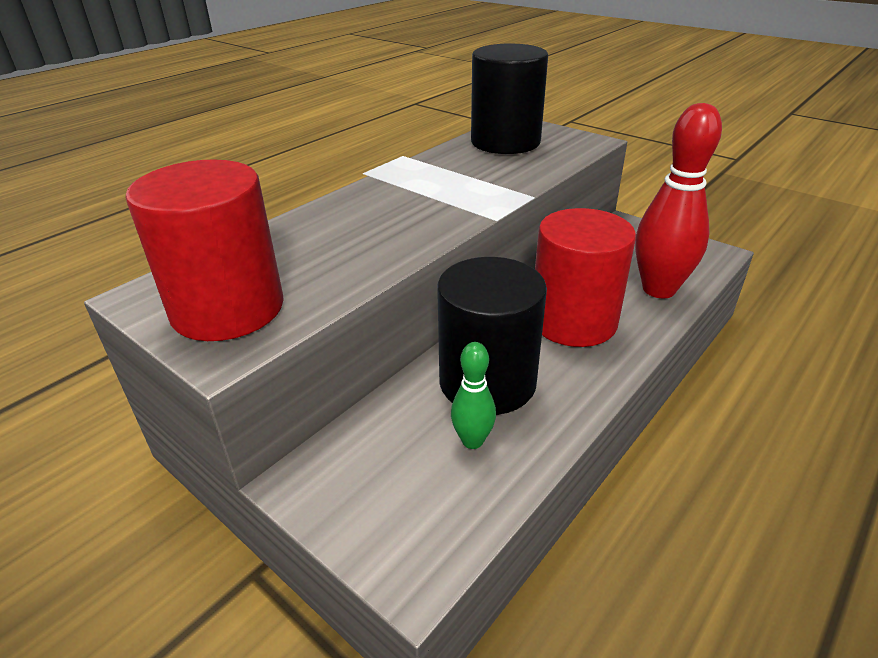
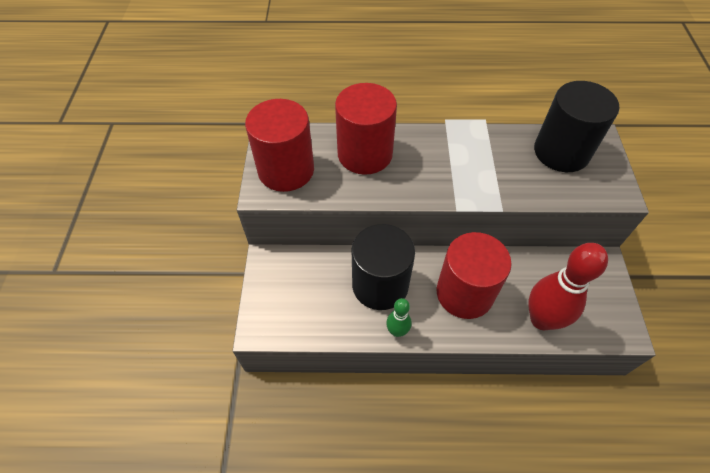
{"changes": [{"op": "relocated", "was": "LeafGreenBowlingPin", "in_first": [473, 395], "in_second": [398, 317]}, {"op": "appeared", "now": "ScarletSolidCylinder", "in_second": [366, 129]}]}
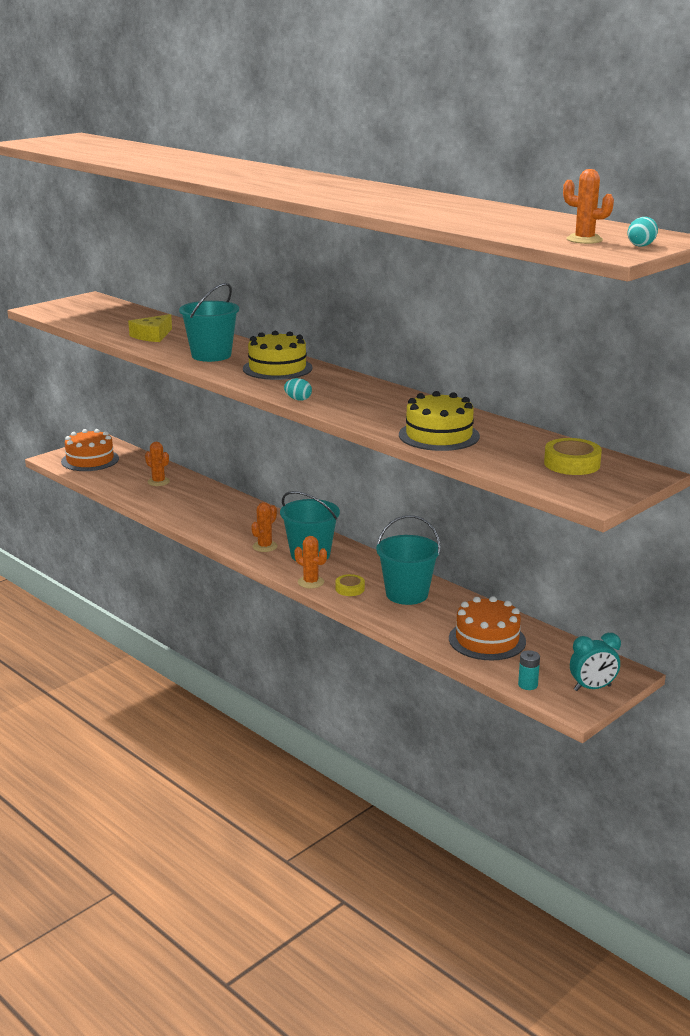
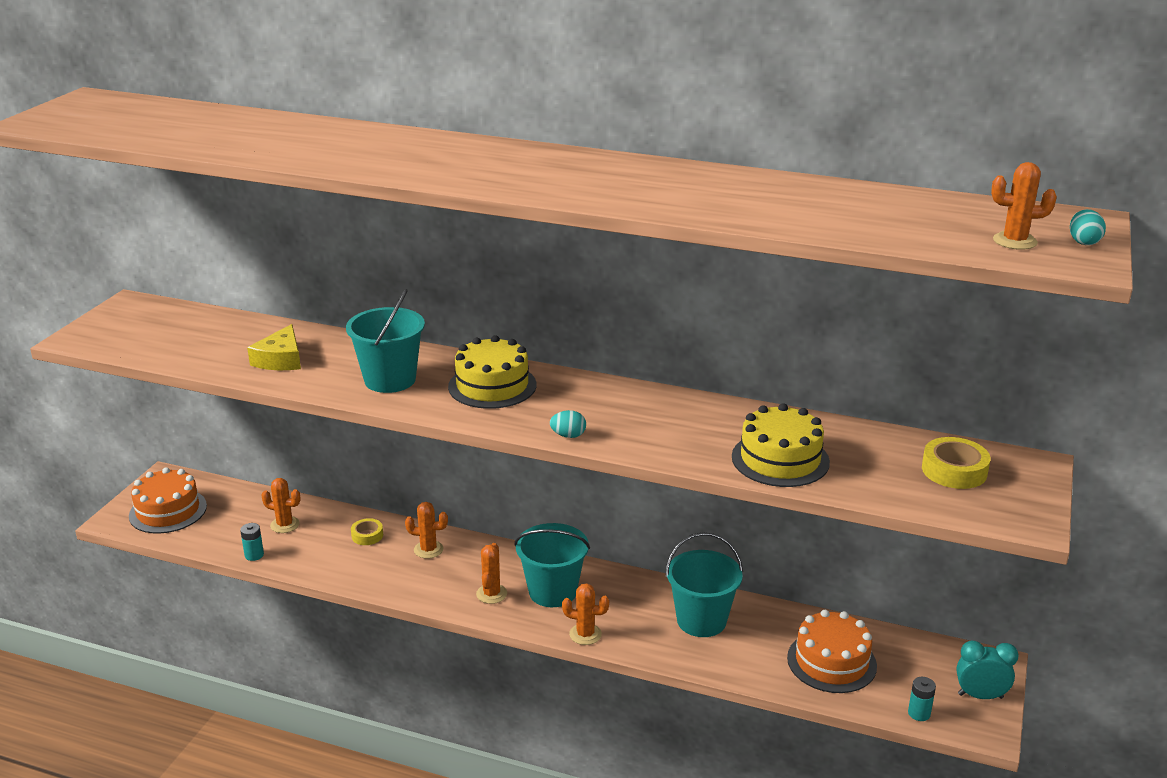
{"changes": [{"op": "relocated", "was": "GoldenRollOfTape", "in_first": [350, 585], "in_second": [367, 531]}, {"op": "spun", "was": "TurquoiseAlarmClock", "in_first": [595, 662], "in_second": [987, 670], "clockwise": -135}, {"op": "appeared", "now": "TurquoiseBattery", "in_second": [252, 542]}, {"op": "appeared", "now": "OrangeCactus", "in_second": [426, 530]}]}
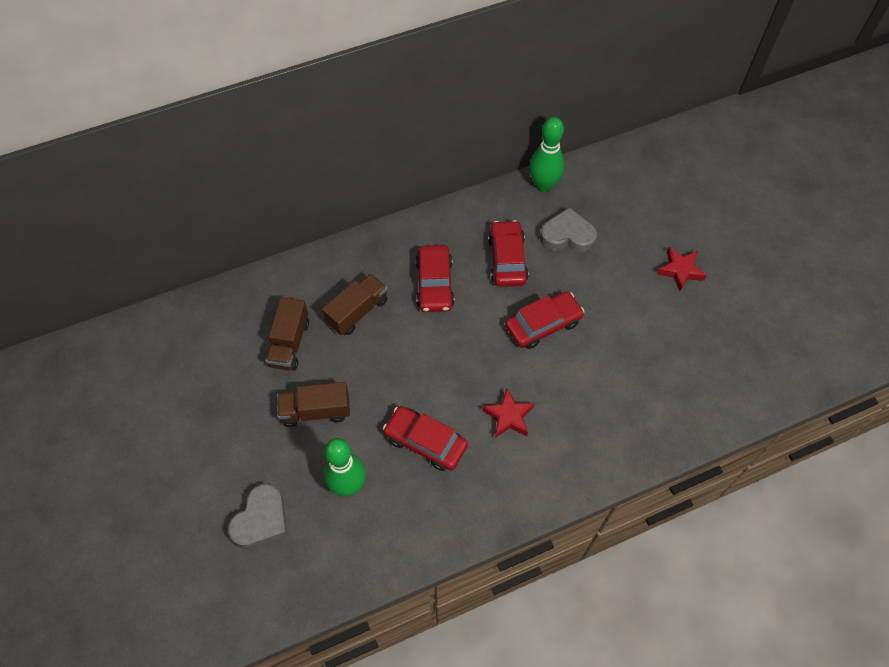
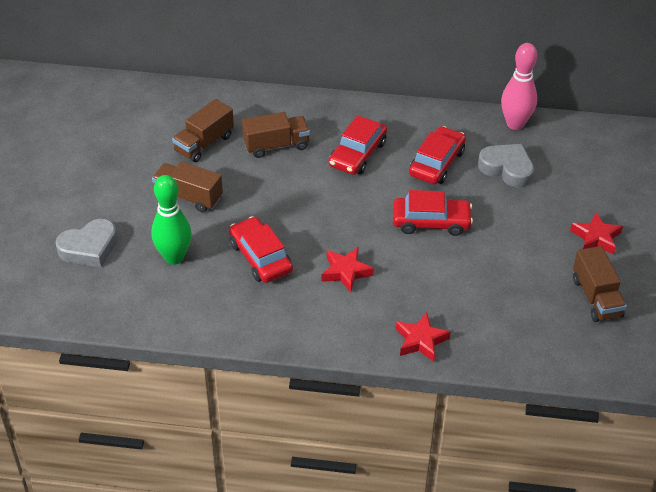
{"changes": [{"op": "colour", "was": "LeafGreenBowlingPin", "now": "RosePinkBowlingPin", "in_first": [546, 154], "in_second": [519, 86]}, {"op": "appeared", "now": "ScarletStarShape", "in_second": [423, 337]}, {"op": "appeared", "now": "RussetToyTruck", "in_second": [600, 284]}]}
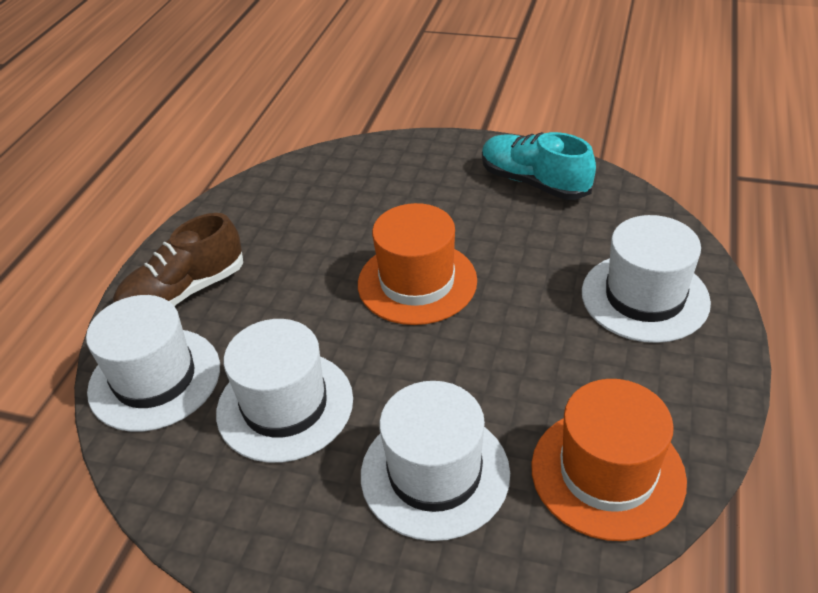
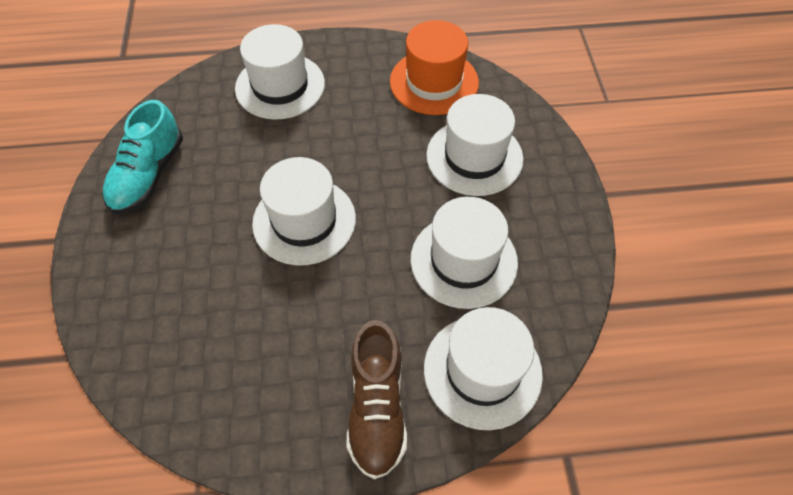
{"changes": [{"op": "spun", "was": "RussetShoe", "in_first": [178, 259], "in_second": [376, 399], "clockwise": 60}, {"op": "colour", "was": "OrangeHat", "now": "PureWhiteHat", "in_first": [417, 264], "in_second": [304, 211]}]}
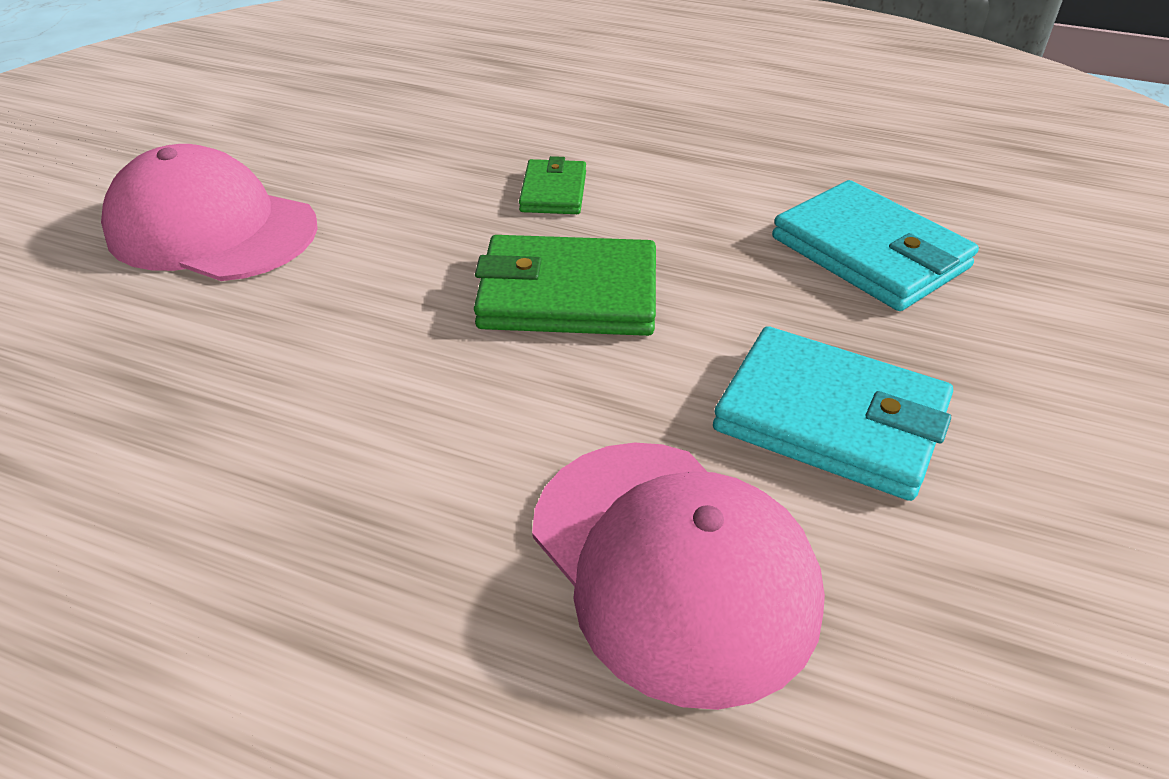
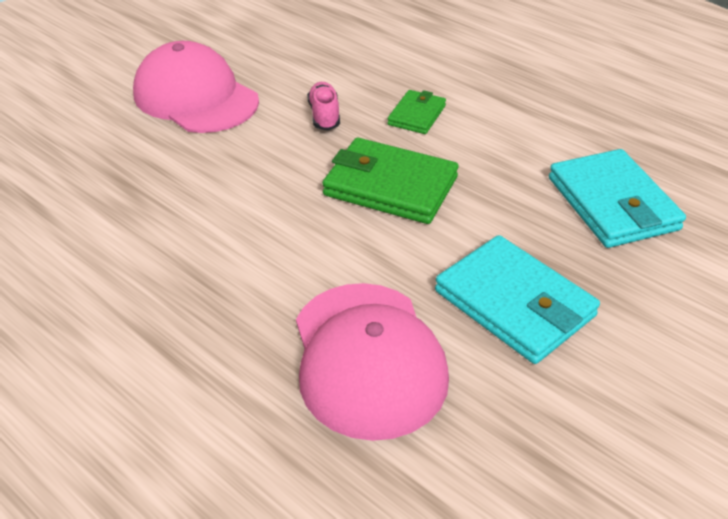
{"changes": [{"op": "appeared", "now": "RosePinkShoe", "in_second": [323, 106]}]}
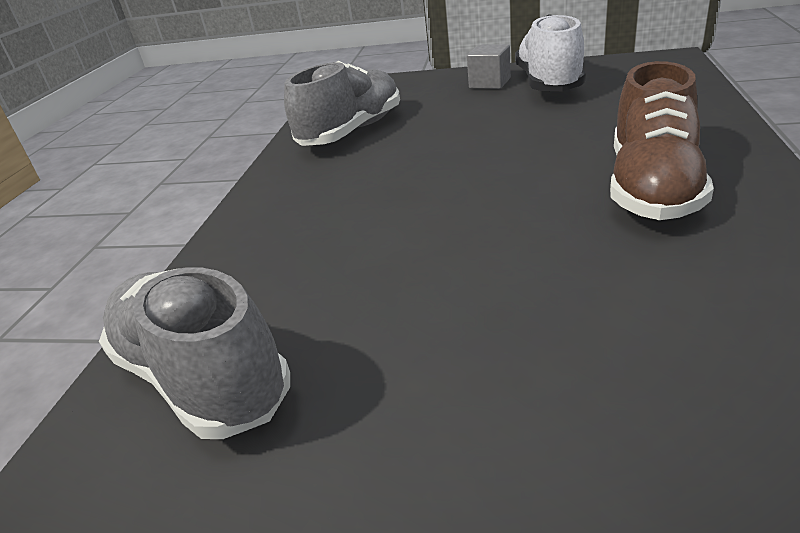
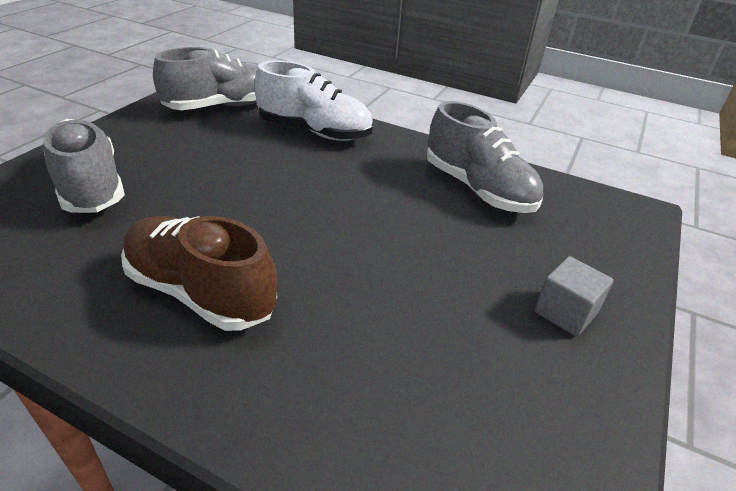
{"changes": [{"op": "relocated", "was": "PureWhiteShoe", "in_first": [550, 52], "in_second": [313, 100]}, {"op": "appeared", "now": "GreyShoe", "in_second": [84, 166]}]}
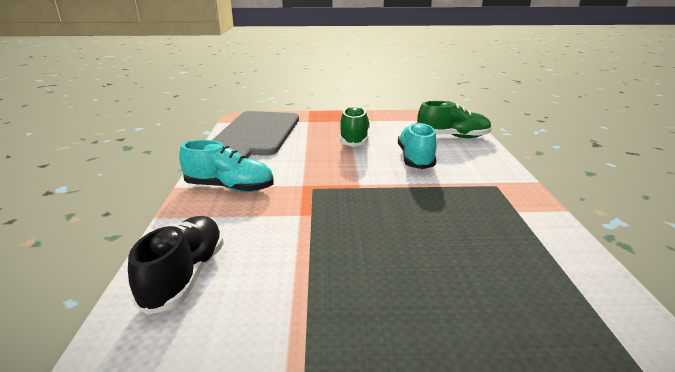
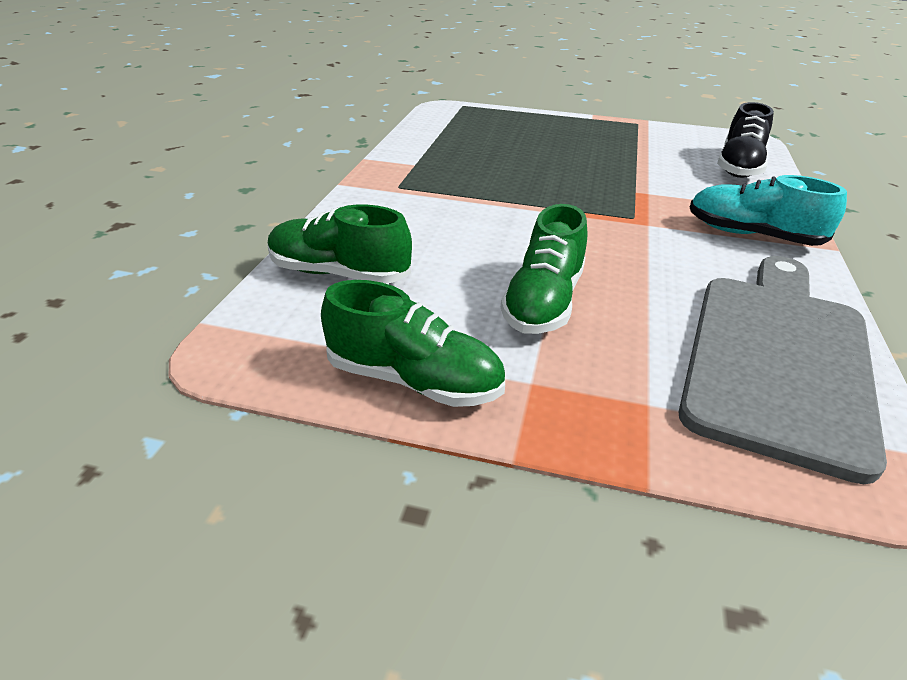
{"changes": [{"op": "missing", "was": "TurquoiseShoe", "in_first": [417, 145]}, {"op": "appeared", "now": "LeafGreenShoe", "in_second": [413, 343]}]}
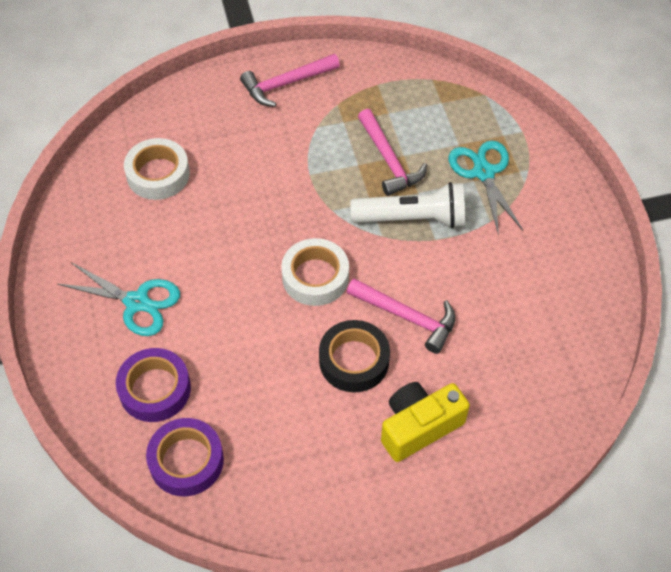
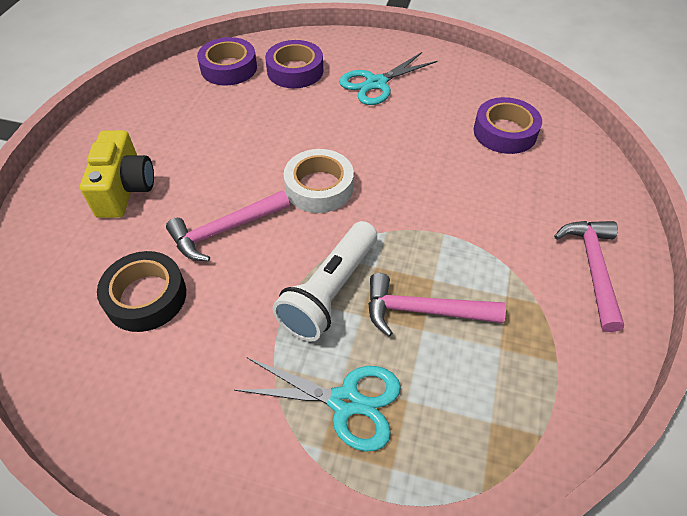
{"changes": [{"op": "colour", "was": "PureWhiteRollOfTape", "now": "RoyalPurpleRollOfTape", "in_first": [157, 169], "in_second": [508, 125]}, {"op": "relocated", "was": "BlackRollOfTape", "in_first": [354, 356], "in_second": [141, 291]}]}
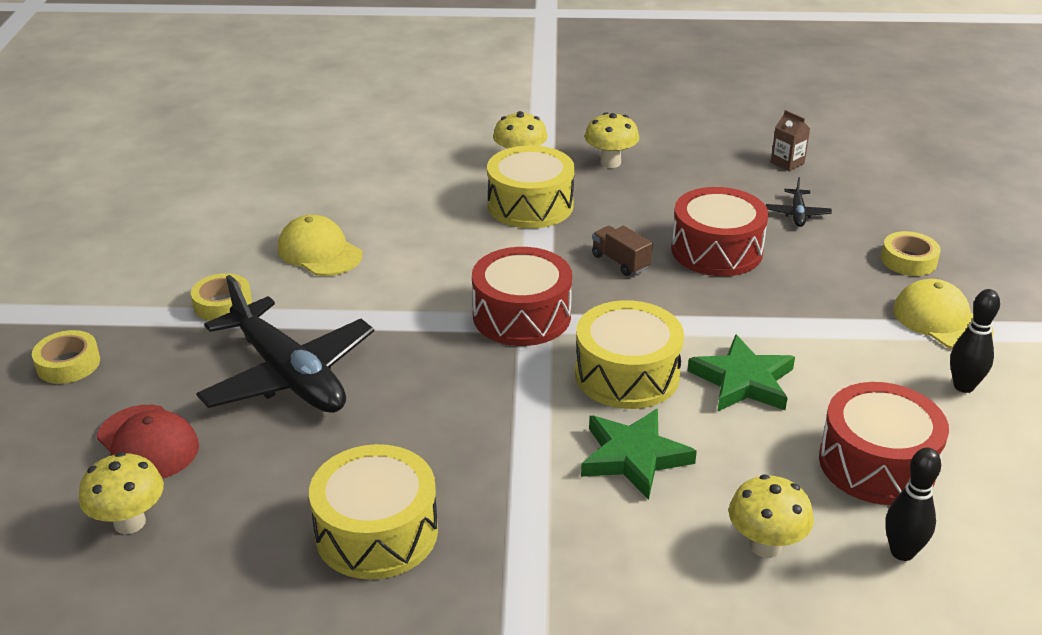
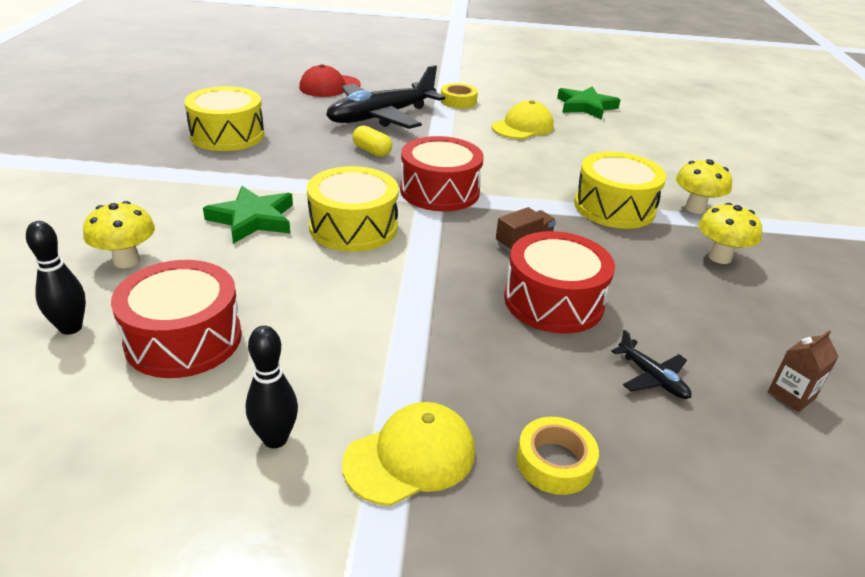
{"changes": [{"op": "missing", "was": "GoldenRollOfTape", "in_first": [66, 357]}, {"op": "missing", "was": "GoldenFungus", "in_first": [121, 493]}, {"op": "relocated", "was": "LeafGreenStarShape", "in_first": [741, 373], "in_second": [588, 103]}, {"op": "spun", "was": "BlackAeroplane", "in_first": [799, 202], "in_second": [651, 364], "clockwise": -135}, {"op": "appeared", "now": "GoldenPill", "in_second": [372, 141]}]}
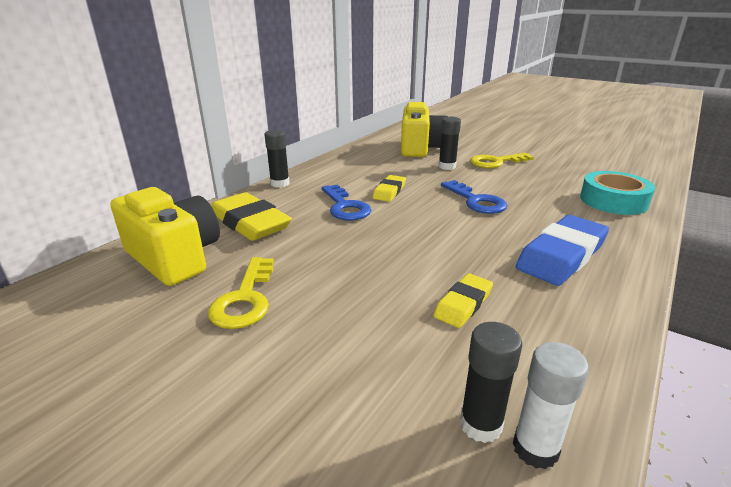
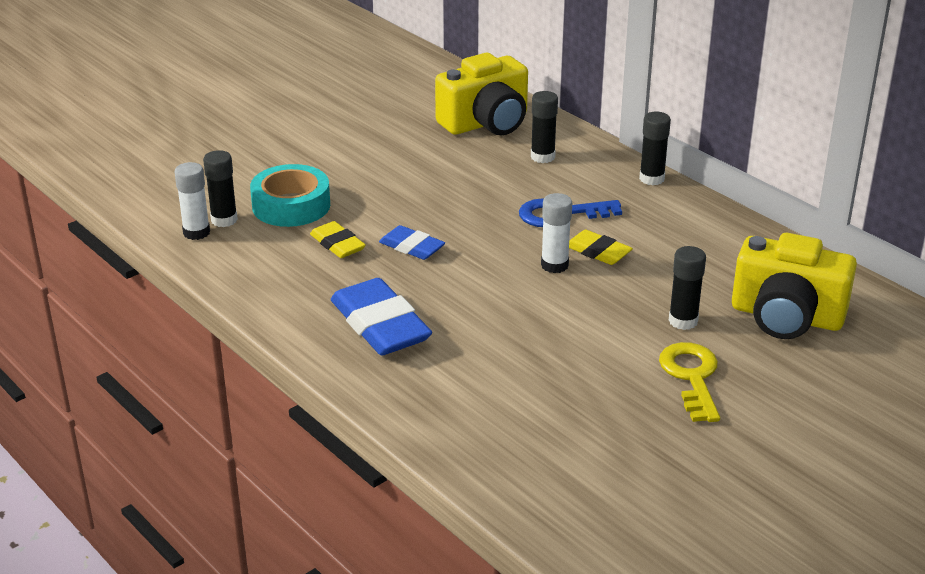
{"changes": [{"op": "missing", "was": "GoldenDoorKey", "in_first": [241, 293]}, {"op": "exchanged", "was": "GoldenGumEraser", "now": "BlackGlue", "in_first": [251, 216], "in_second": [544, 127]}, {"op": "missing", "was": "BlueDoorKey", "in_first": [474, 197]}, {"op": "relocated", "was": "TurquoiseRollOfTape", "in_first": [617, 193], "in_second": [290, 195]}, {"op": "appeared", "now": "BlueGumEraser", "in_second": [412, 242]}, {"op": "appeared", "now": "PureWhiteGlue", "in_second": [556, 233]}]}
